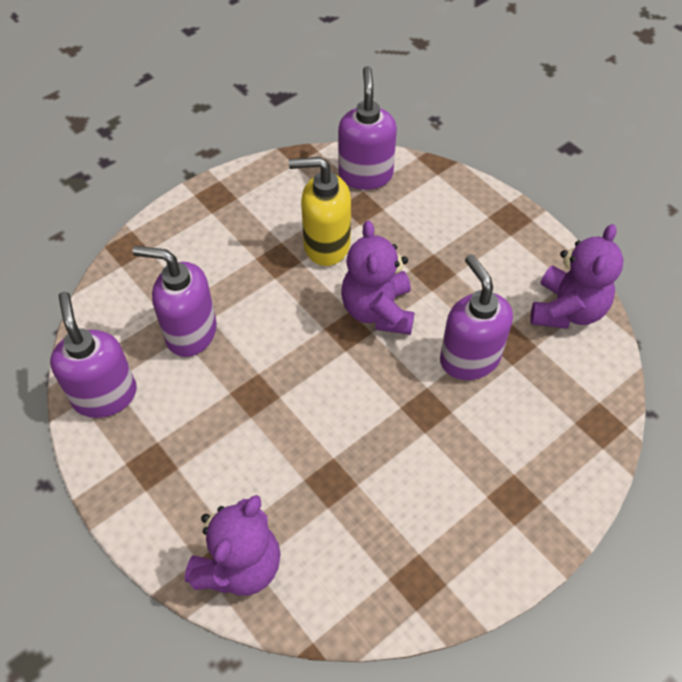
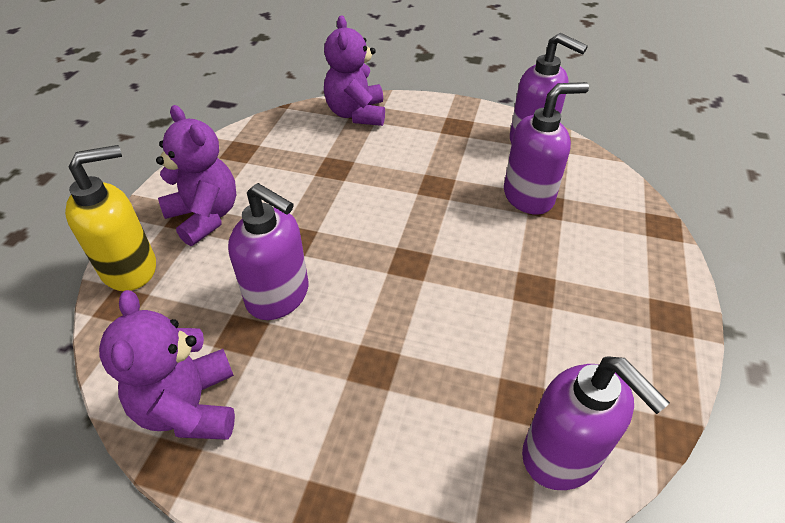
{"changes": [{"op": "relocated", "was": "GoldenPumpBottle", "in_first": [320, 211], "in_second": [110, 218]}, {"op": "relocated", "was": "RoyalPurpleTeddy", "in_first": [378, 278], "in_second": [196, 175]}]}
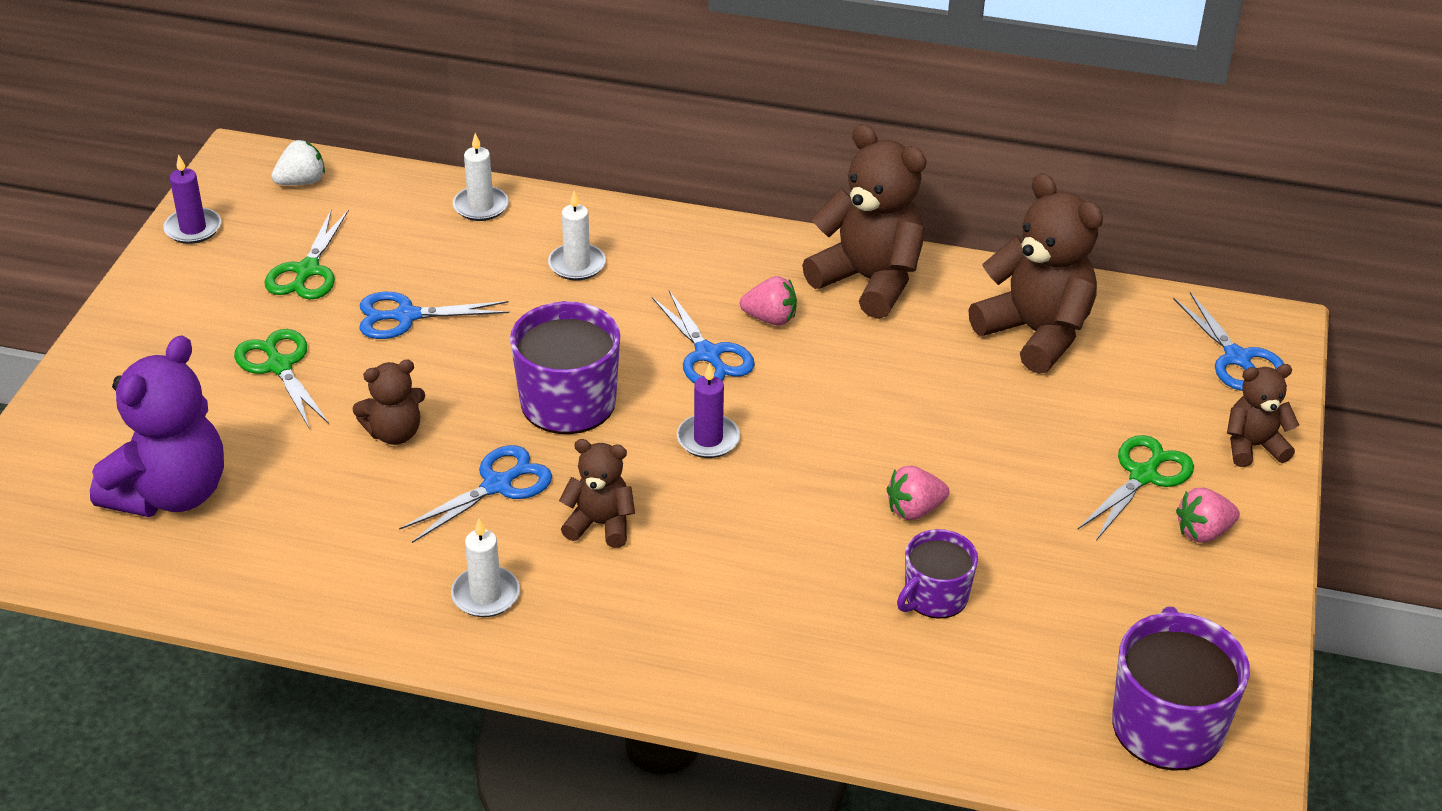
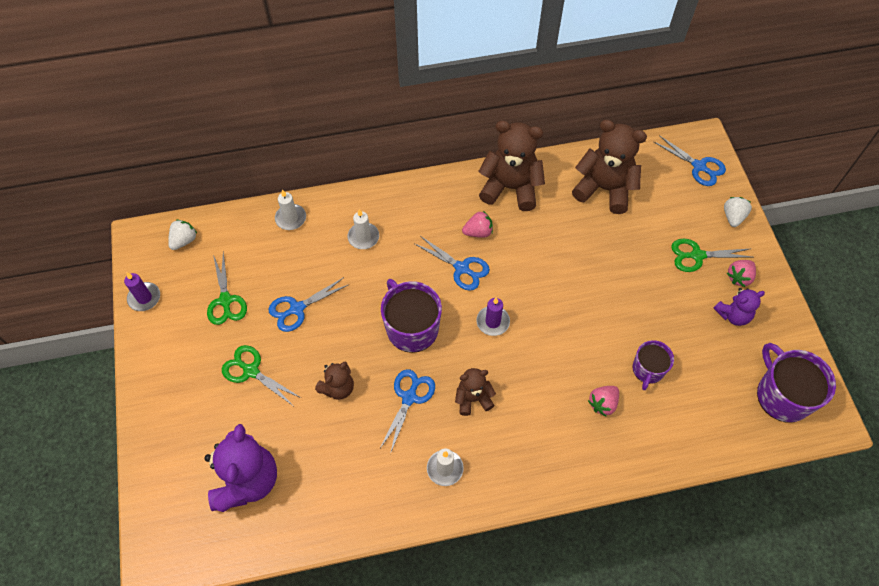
{"changes": [{"op": "relocated", "was": "RosePinkBerry", "in_first": [918, 493], "in_second": [603, 401]}, {"op": "spun", "was": "LeafGreenScissors", "in_first": [1136, 487], "in_second": [711, 255], "clockwise": -105}, {"op": "exchanged", "was": "RussetTeddy", "now": "PureWhiteBerry", "in_first": [1263, 415], "in_second": [738, 212]}, {"op": "appeared", "now": "RoyalPurpleTeddy", "in_second": [739, 307]}]}
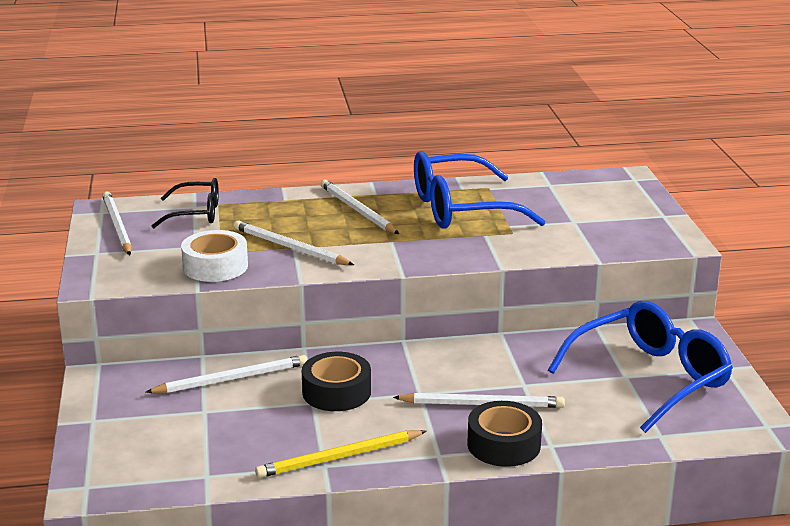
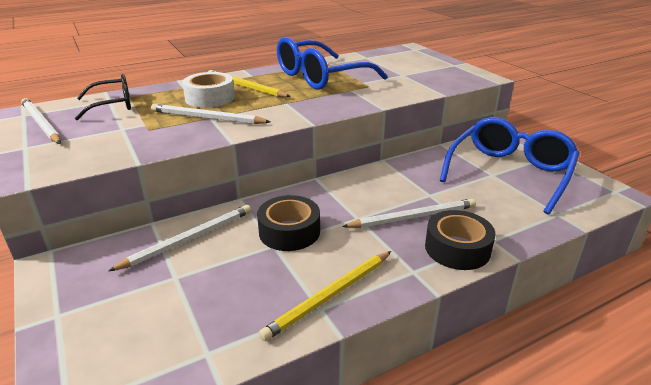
{"changes": [{"op": "relocated", "was": "PureWhiteRollOfTape", "in_first": [214, 256], "in_second": [208, 90]}, {"op": "colour", "was": "PureWhiteWoodenPencil", "now": "GoldenWoodenPencil", "in_first": [360, 207], "in_second": [249, 83]}]}
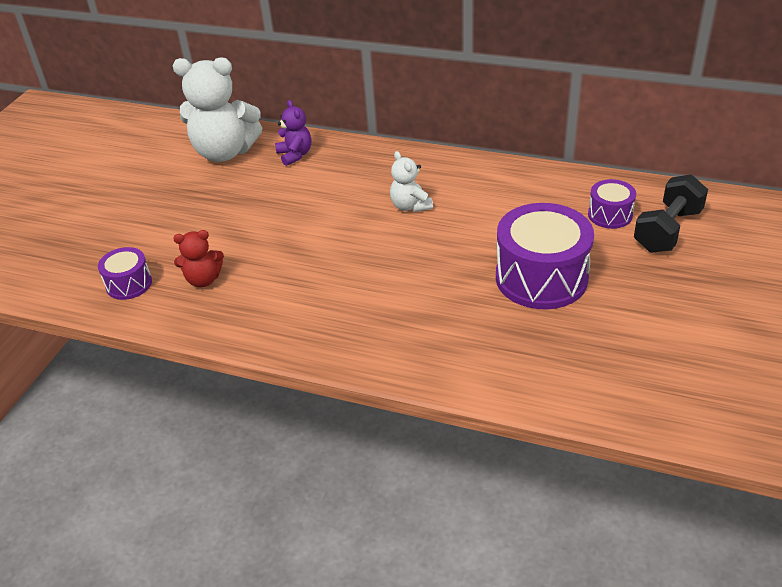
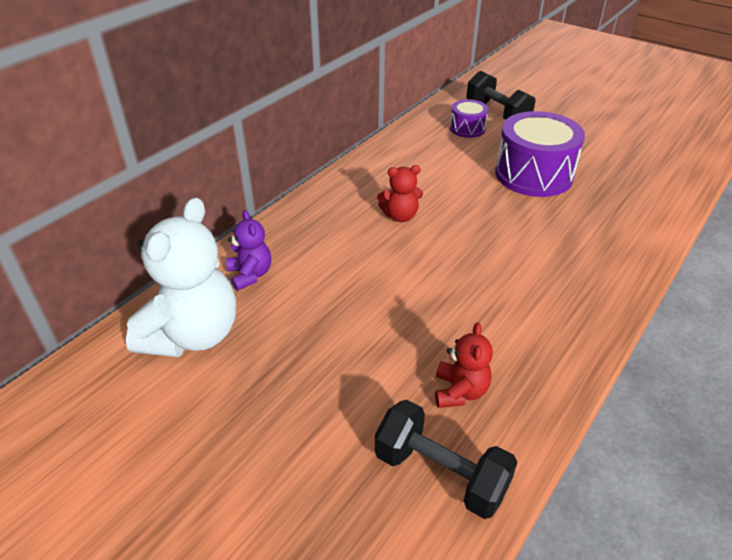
{"changes": [{"op": "exchanged", "was": "RoyalPurpleToyDrum", "now": "BlackDumbbell", "in_first": [125, 273], "in_second": [446, 459]}, {"op": "spun", "was": "RoyalPurpleTeddy", "in_first": [293, 133], "in_second": [248, 250], "clockwise": 75}, {"op": "colour", "was": "PureWhiteTeddy", "now": "ScarletTeddy", "in_first": [411, 181], "in_second": [400, 193]}]}
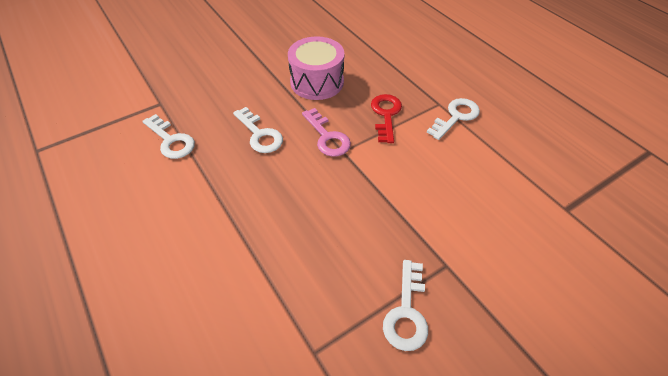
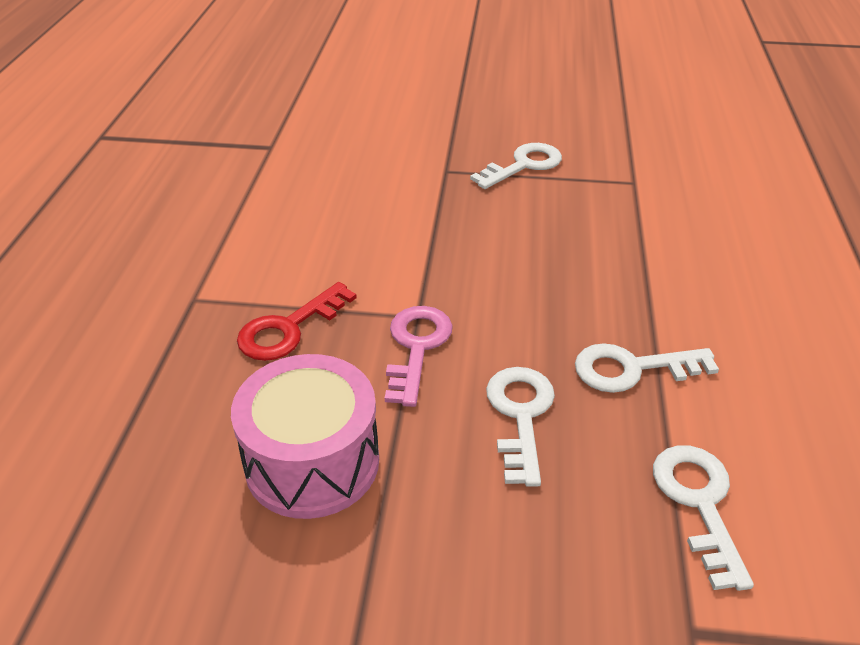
{"changes": [{"op": "relocated", "was": "PureWhiteDoorKey", "in_first": [453, 119], "in_second": [647, 368]}]}
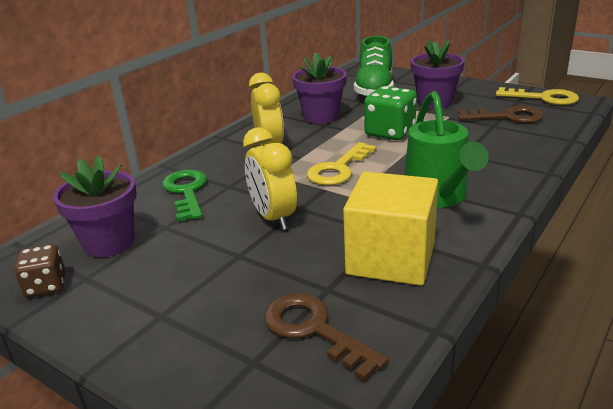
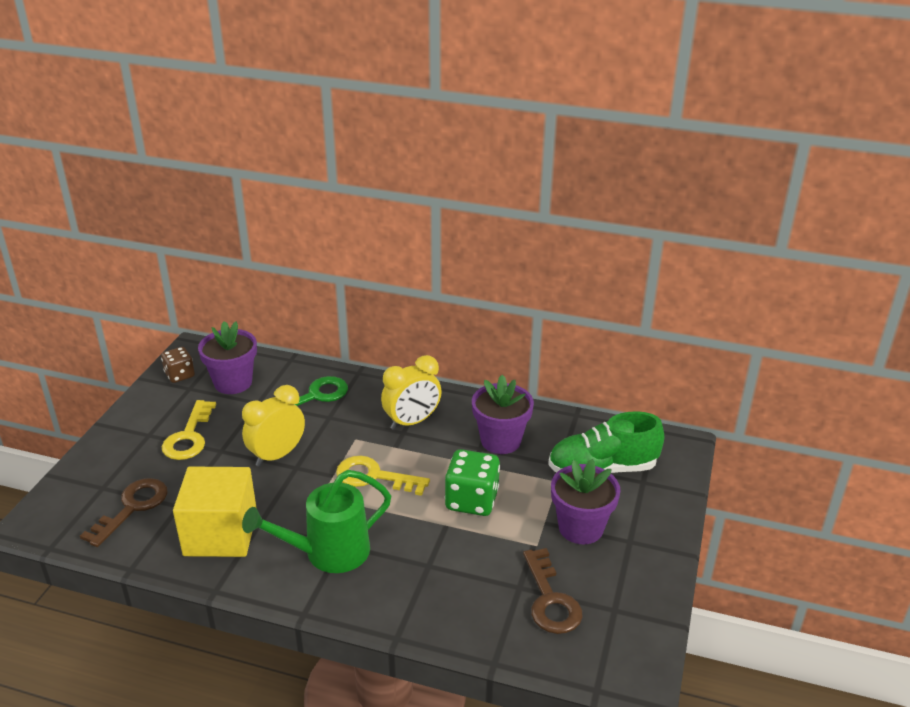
{"changes": [{"op": "relocated", "was": "GoldenDoorKey", "in_first": [537, 96], "in_second": [189, 430]}]}
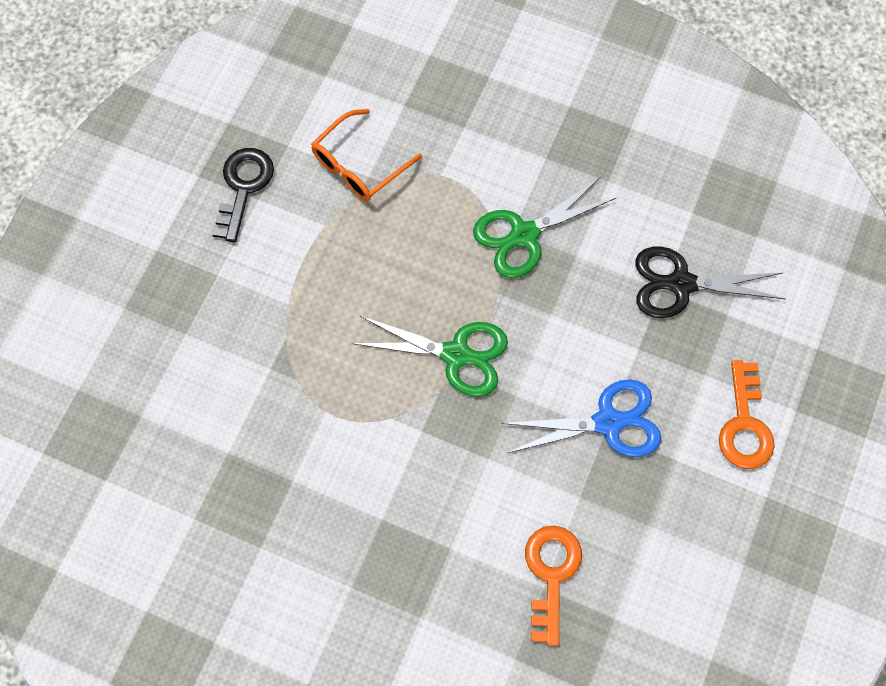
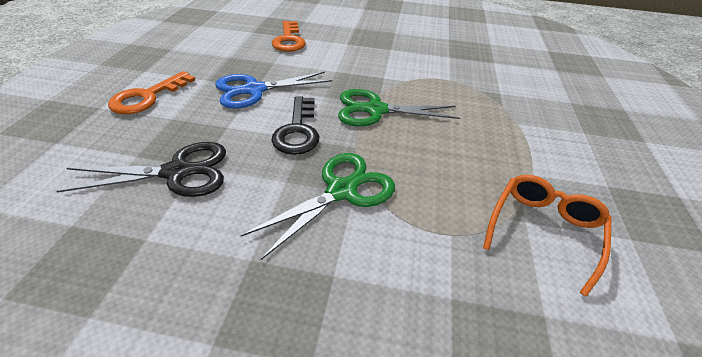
{"changes": [{"op": "relocated", "was": "BlackDoorKey", "in_first": [243, 195], "in_second": [295, 125]}, {"op": "spun", "was": "OrangeDoorKey", "in_first": [747, 414], "in_second": [151, 92], "clockwise": -135}]}
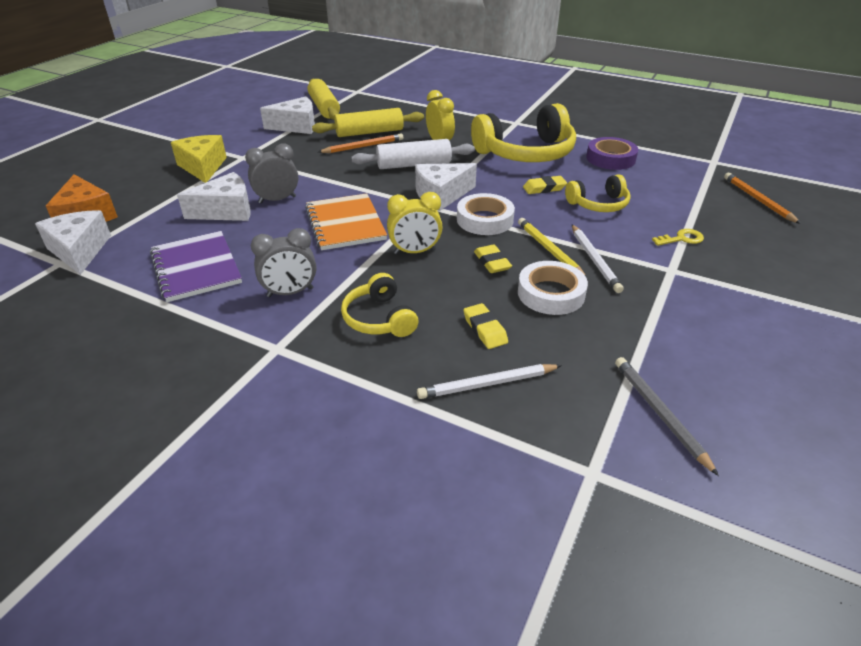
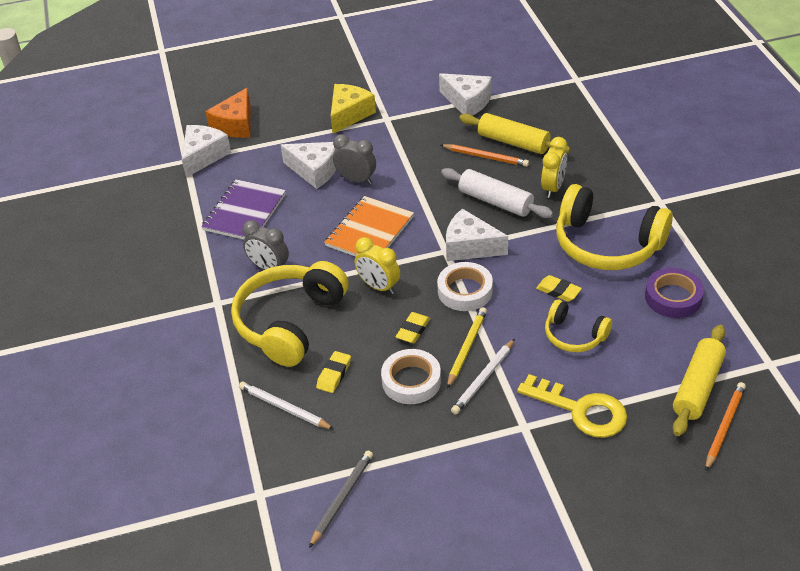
{"changes": [{"op": "relocated", "was": "GoldenDoughRoller", "in_first": [324, 99], "in_second": [699, 380]}, {"op": "size", "was": "GoldenOverEarHeadphones", "in_first": [379, 305], "in_second": [290, 314], "ratio": 1.88}, {"op": "size", "was": "GoldenDoorKey", "in_first": [678, 237], "in_second": [572, 406], "ratio": 2.05}]}
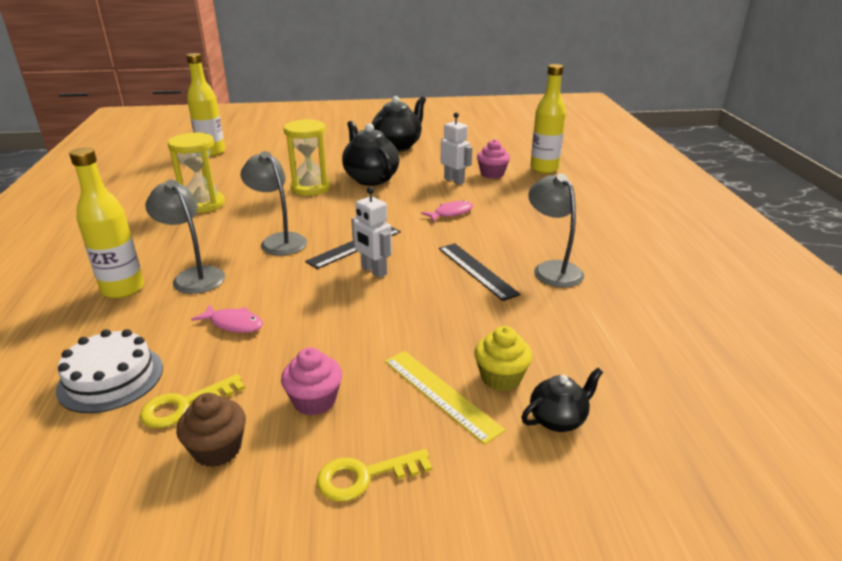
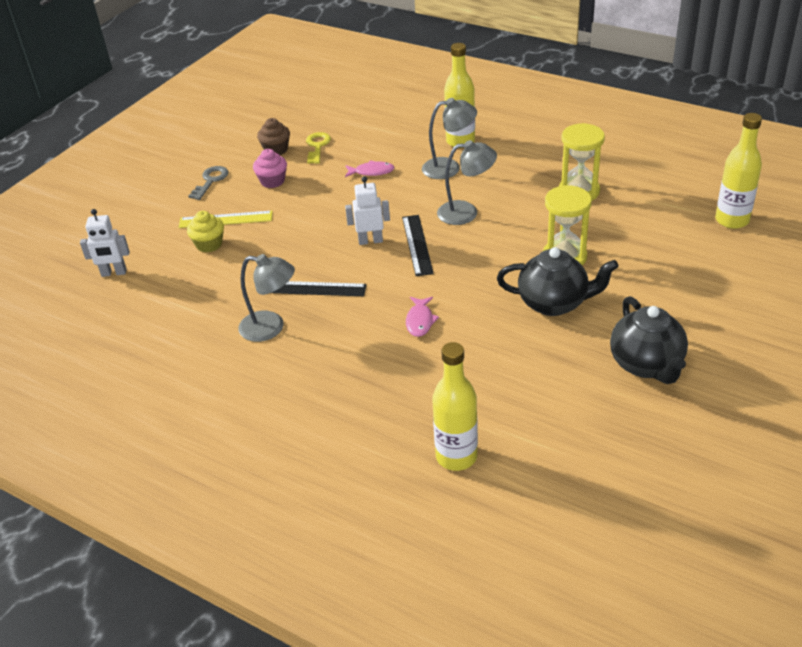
{"changes": [{"op": "missing", "was": "PureWhiteGateau", "in_first": [109, 371]}, {"op": "spun", "was": "RosePinkToyFish", "in_first": [227, 318], "in_second": [370, 168], "clockwise": -150}, {"op": "colour", "was": "GoldenDoorKey", "now": "GreyDoorKey", "in_first": [374, 475], "in_second": [208, 183]}, {"op": "relocated", "was": "PureWhiteToyRobot", "in_first": [456, 148], "in_second": [105, 243]}, {"op": "missing", "was": "RosePinkMuffin", "in_first": [493, 159]}, {"op": "missing", "was": "BlackTeapot", "in_first": [562, 400]}]}
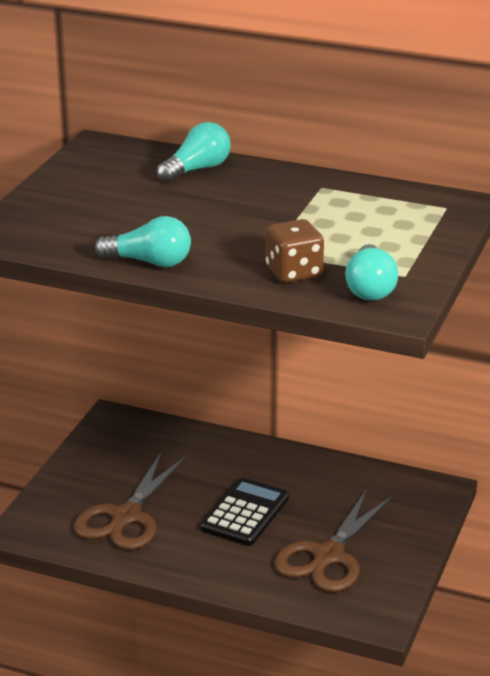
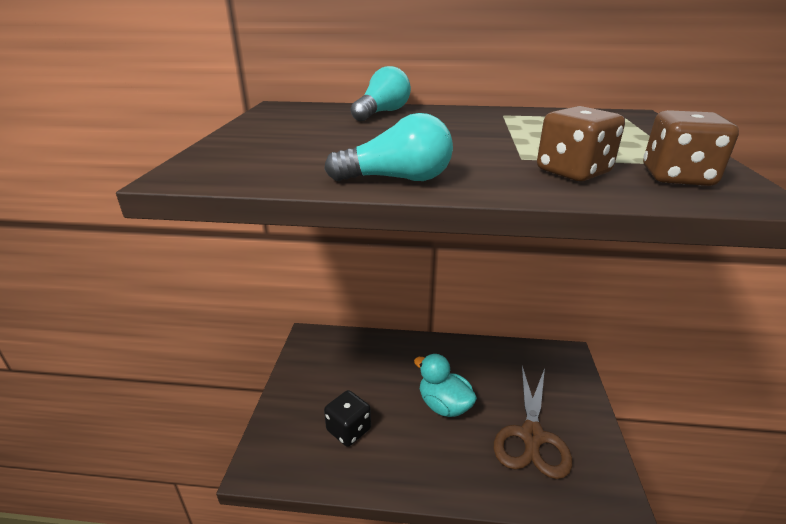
{"changes": [{"op": "exchanged", "was": "RussetScissors", "now": "BlackGameDie", "in_first": [130, 501], "in_second": [347, 418]}, {"op": "exchanged", "was": "BlackPocketCalculator", "now": "TurquoiseToyDuck", "in_first": [244, 511], "in_second": [445, 385]}, {"op": "exchanged", "was": "TurquoiseLightbulb", "now": "RussetGameDie", "in_first": [371, 272], "in_second": [691, 148]}]}
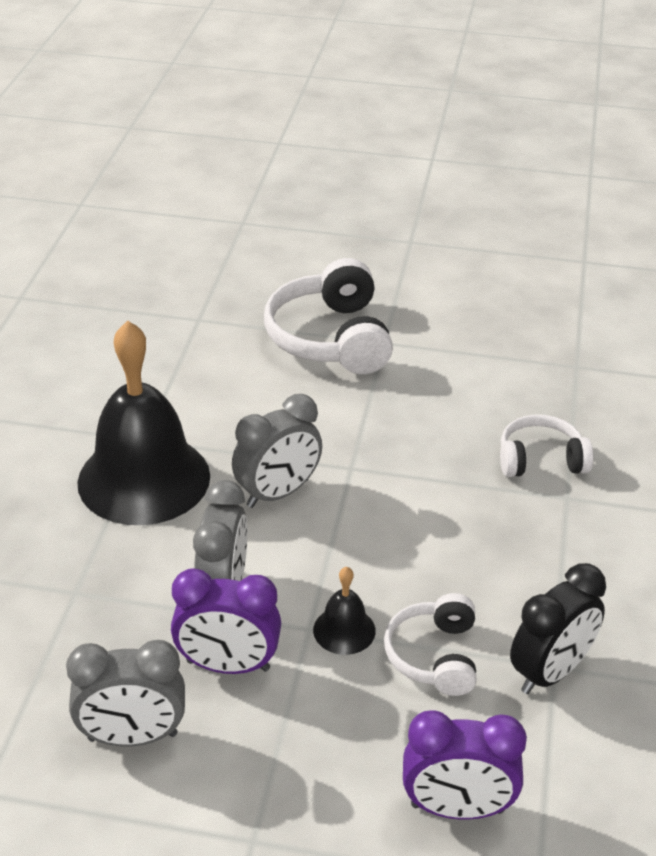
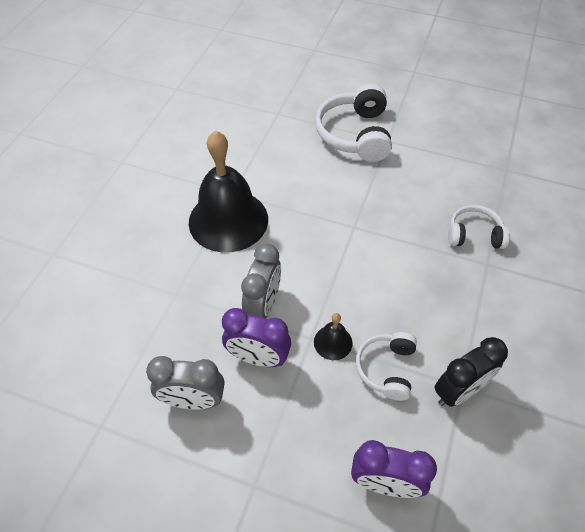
{"changes": [{"op": "missing", "was": "GreyAlarmClock", "in_first": [277, 451]}]}
